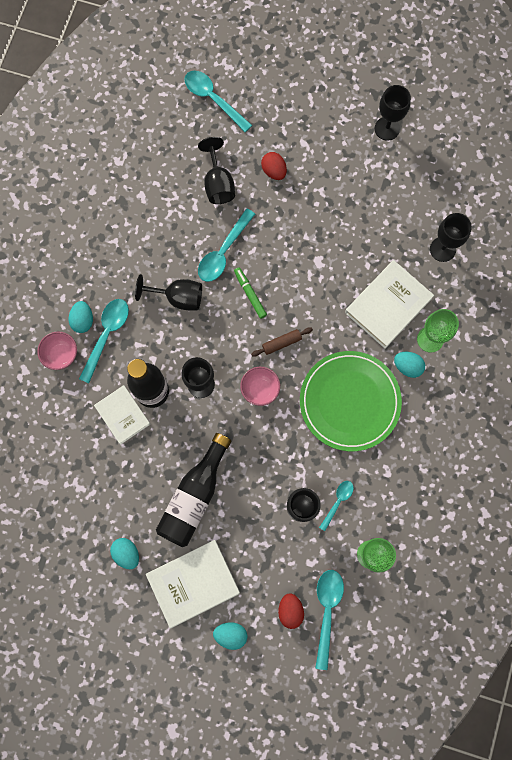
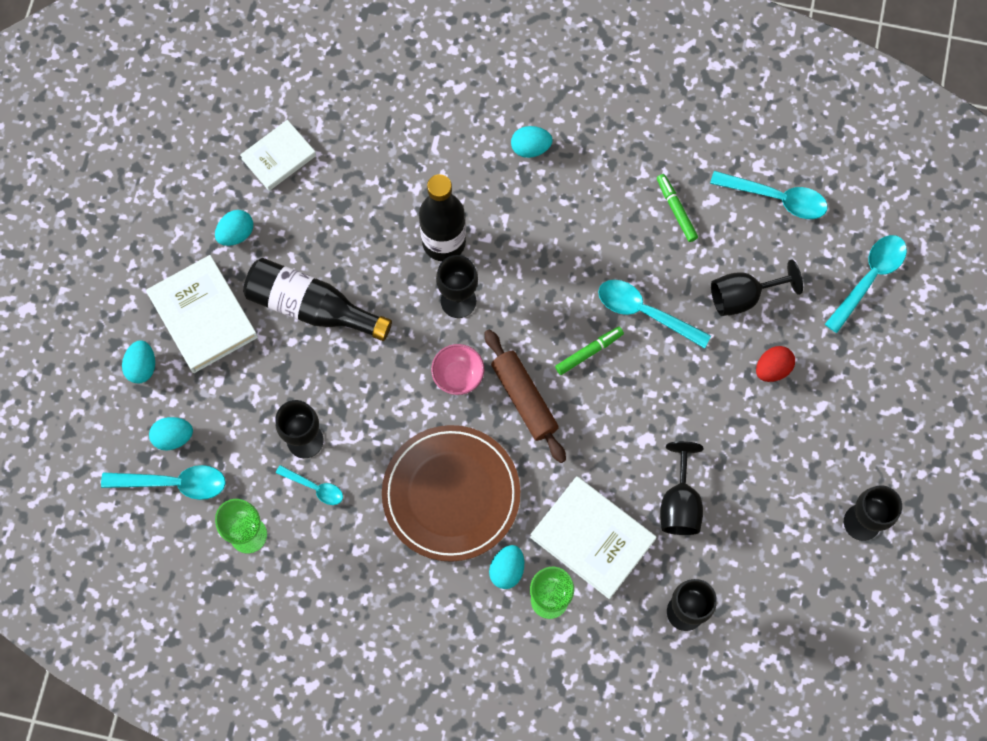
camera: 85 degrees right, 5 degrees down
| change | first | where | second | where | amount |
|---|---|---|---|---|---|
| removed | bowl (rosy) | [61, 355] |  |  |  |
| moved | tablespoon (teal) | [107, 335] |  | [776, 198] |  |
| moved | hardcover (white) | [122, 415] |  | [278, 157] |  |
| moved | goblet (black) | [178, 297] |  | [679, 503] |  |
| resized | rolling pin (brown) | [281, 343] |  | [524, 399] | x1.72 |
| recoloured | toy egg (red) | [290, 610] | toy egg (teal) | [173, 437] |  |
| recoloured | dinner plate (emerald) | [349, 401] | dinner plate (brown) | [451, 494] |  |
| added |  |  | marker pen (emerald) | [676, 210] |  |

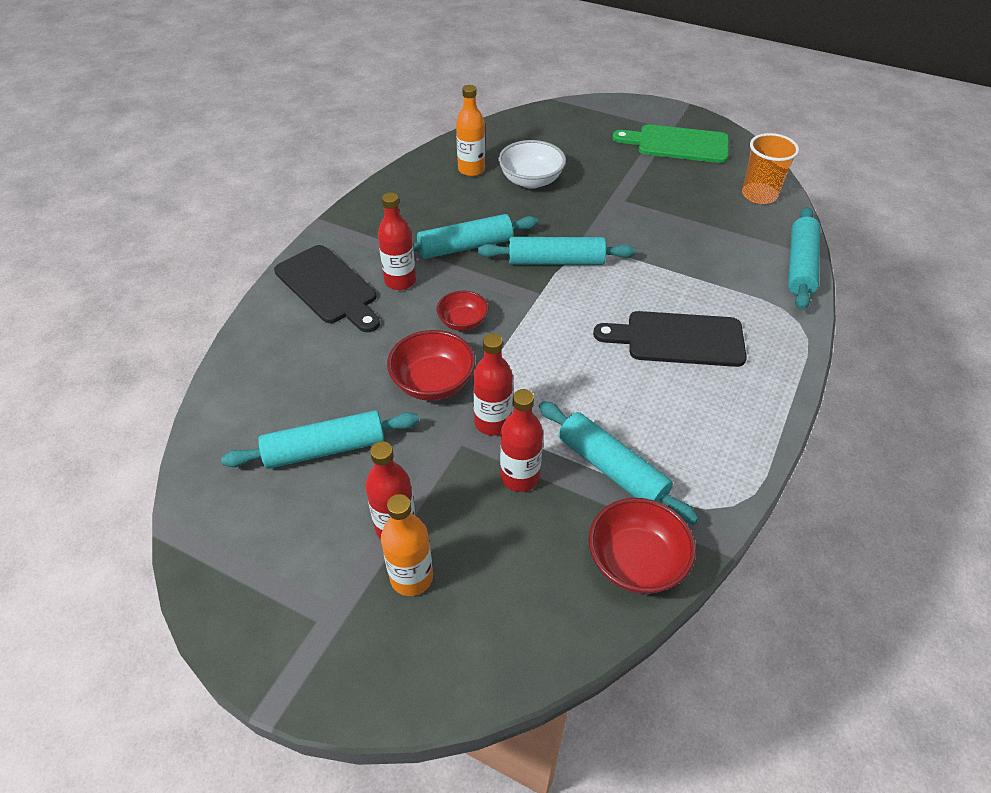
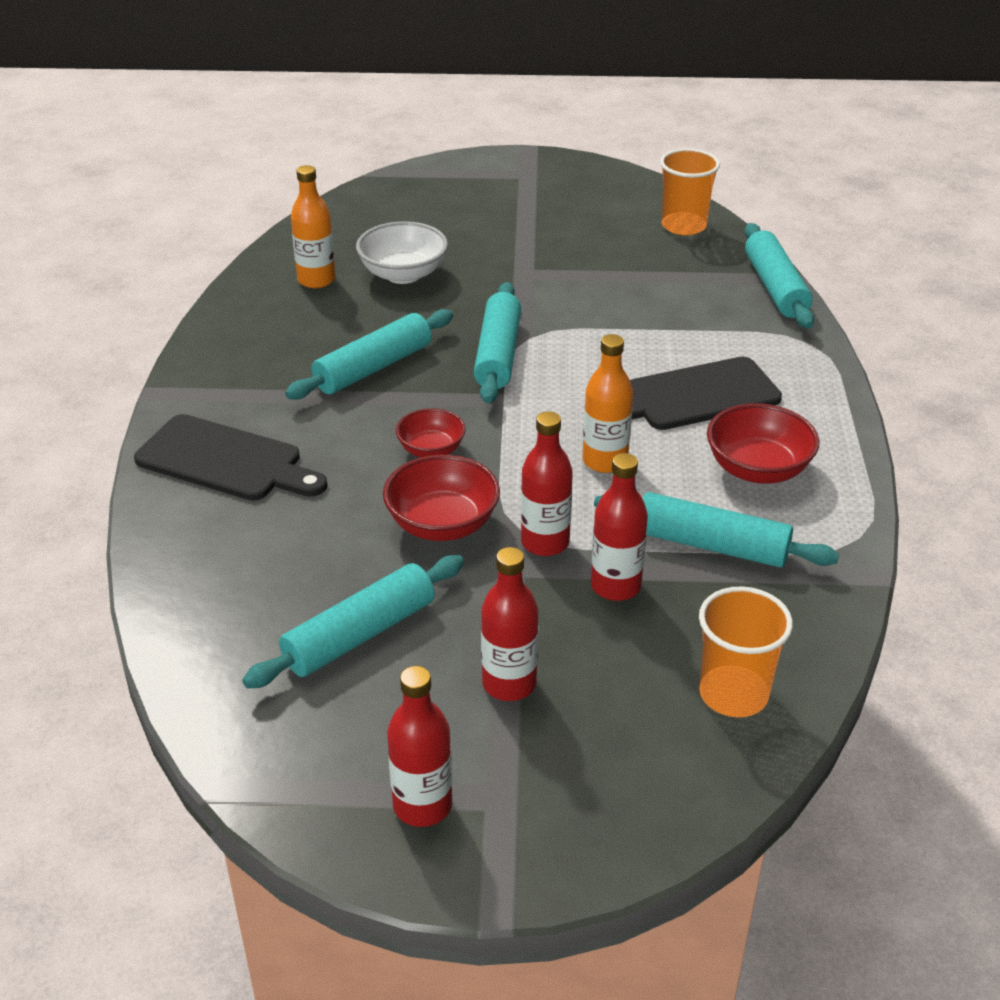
camera: 25 degrees left, 10 degrees down
| change | first | where | second | where | amount |
|---|---|---|---|---|---|
| moved | bottle (red) | [400, 281] |  | [422, 805] |  |
| moved | bottle (orange) | [411, 577] |  | [605, 461] |  |
| turned | rolling pin (teal) | [555, 261] |  | [497, 354] | 60 degrees counterclockwise |
| moved | bowl (red) | [636, 562] |  | [757, 469] |  |
| removed | chopping board (emerald) | [677, 144] |  |  |  |
| added |  |  | tumbler (orange) | [733, 694] |  |

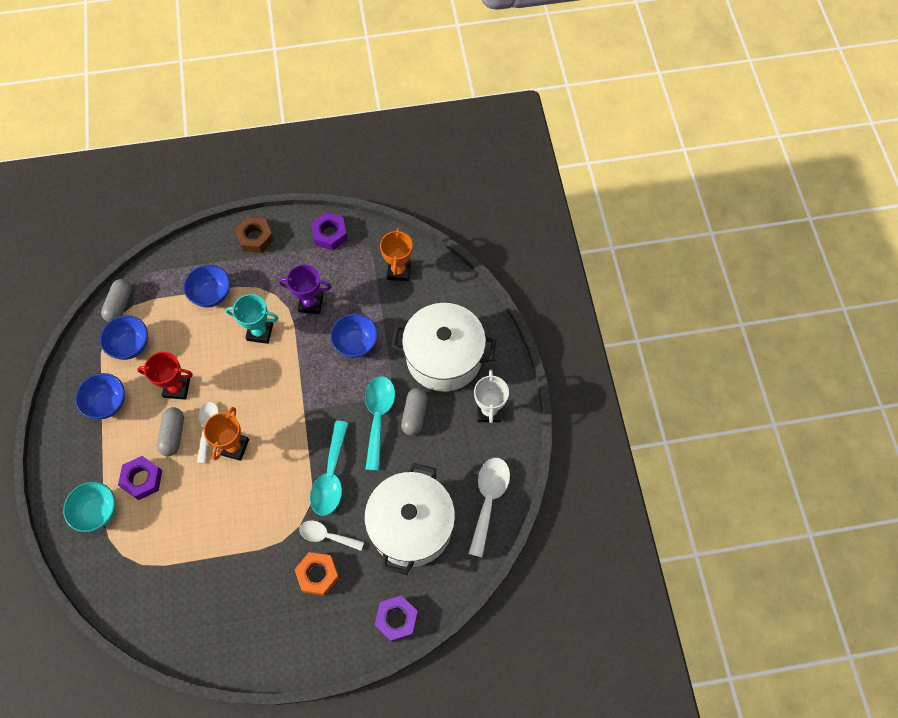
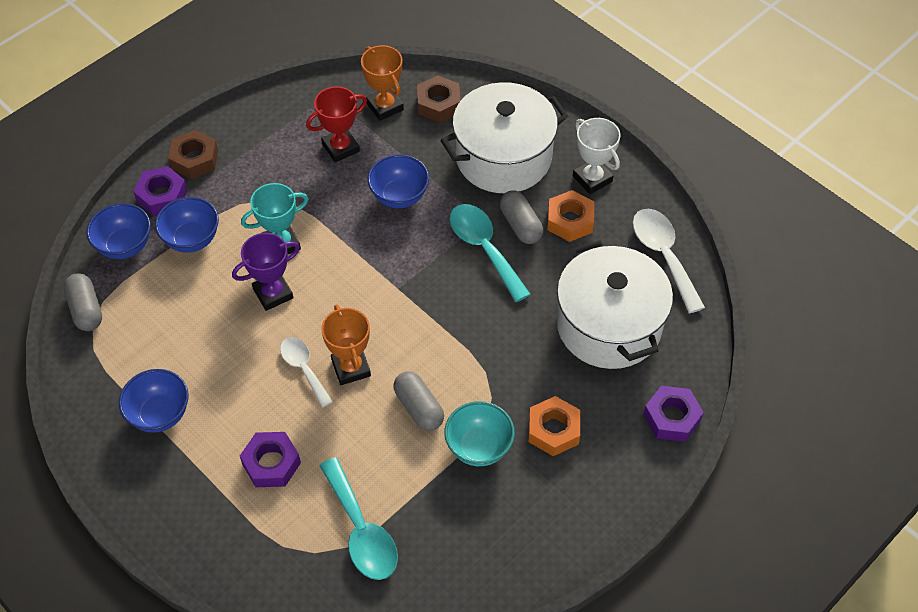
camera: 35 degrees left, 10 degrees down
| change | first | where | second | where | amount |
|---|---|---|---|---|---|
| moved | bowl (teal) | [98, 512] |  | [479, 447] |  |
| moved | bowl (cobalt) | [131, 346] |  | [125, 246] |  |
| moved | award cup (red) | [177, 388] |  | [340, 148] |  |
| moved | capsule (grey) | [173, 435] |  | [419, 408] |  |
| moved | award cup (purple) | [310, 303] |  | [273, 293] |  |
| removed | tablespoon (white) | [326, 536] |  |  |  |
| moved | tablespoon (teal) | [331, 476] |  | [361, 530] |  |
| moved | hexagon nut (purple) | [330, 234] |  | [162, 196] |  |
| added |  |  | hexagon nut (brown) | [438, 104] |  |
| added |  |  | hexagon nut (orange) | [570, 221] |  |

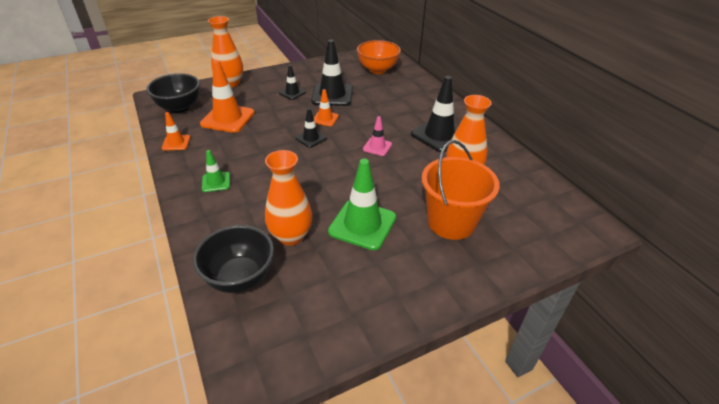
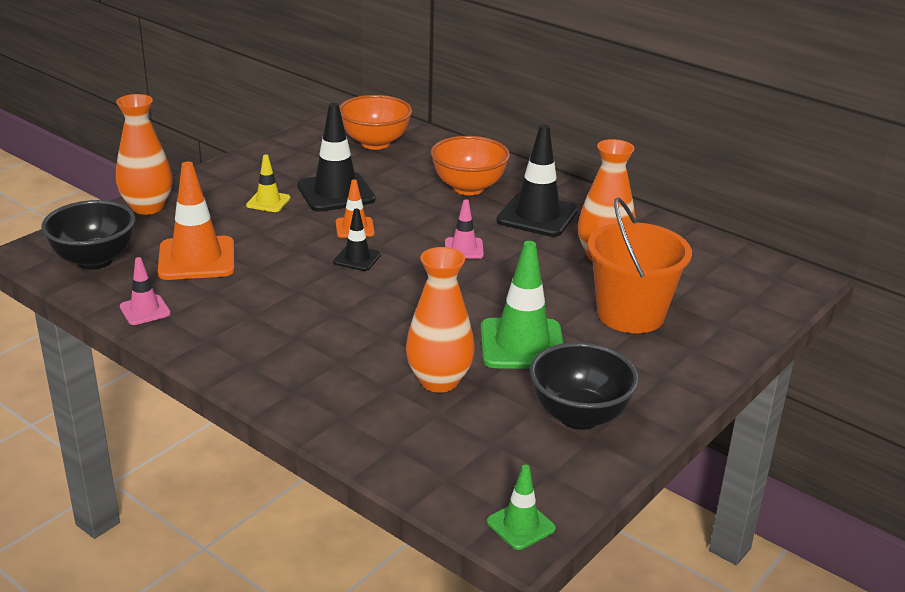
camera: 25 degrees left, 10 degrees down
| change | first | where | second | where | amount |
|---|---|---|---|---|---|
| recoloured | road cone (orange) | [176, 143] | road cone (rosy) | [145, 310] |  |
| moved | bowl (black) | [240, 278] |  | [579, 416] |  |
| moved | road cone (emerald) | [216, 182] |  | [520, 525] |  |
| recoloured | road cone (black) | [292, 93] | road cone (golden) | [268, 202] |  |
| added |  |  | bowl (orange) | [468, 188] |  |

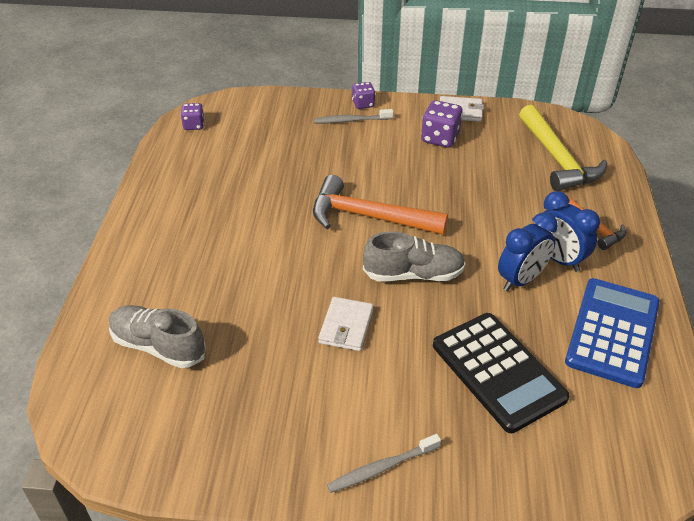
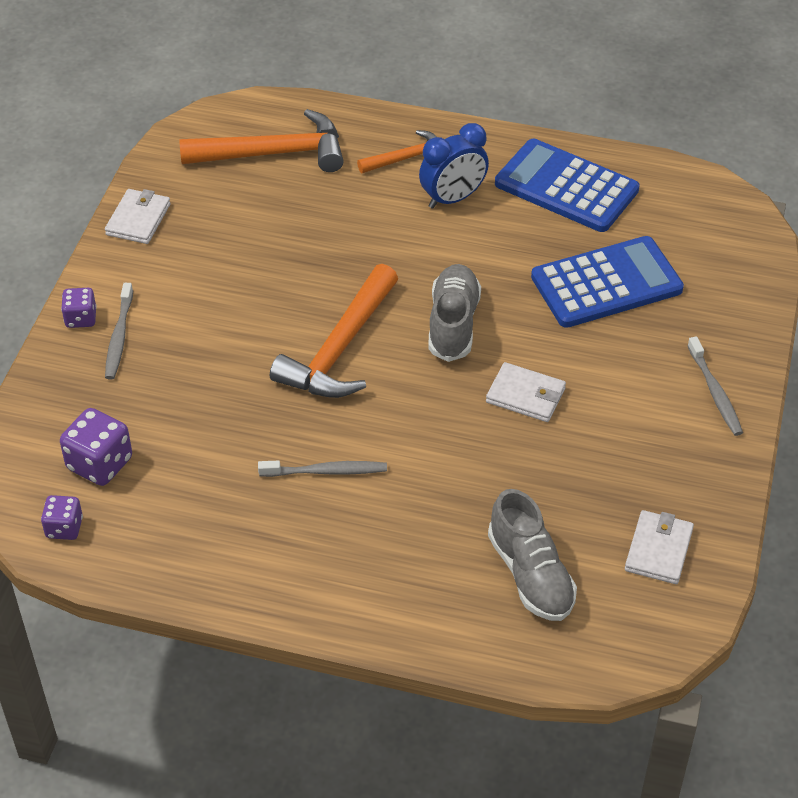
camera: 80 degrees left, 5 degrees up
| change | first | where | second | where | amount |
|---|---|---|---|---|---|
| turned | lace-up shoe (grey) | [158, 346] |  | [530, 574] | 60 degrees counterclockwise |
| moved | dice (purple) | [440, 138] |  | [100, 464] |  |
| recoloured | calculator (black) | [498, 371] | calculator (cobalt) | [606, 283] |  |
| removed | clock (cobalt) | [521, 280] |  |  |  |
| recoloured | carpenter's hammer (golden) | [557, 159] | carpenter's hammer (orange) | [274, 153] |  |
| added |  |  | tooth brush (grey) | [325, 471] |  |
| added |  |  | billfold (white) | [658, 550] |  |

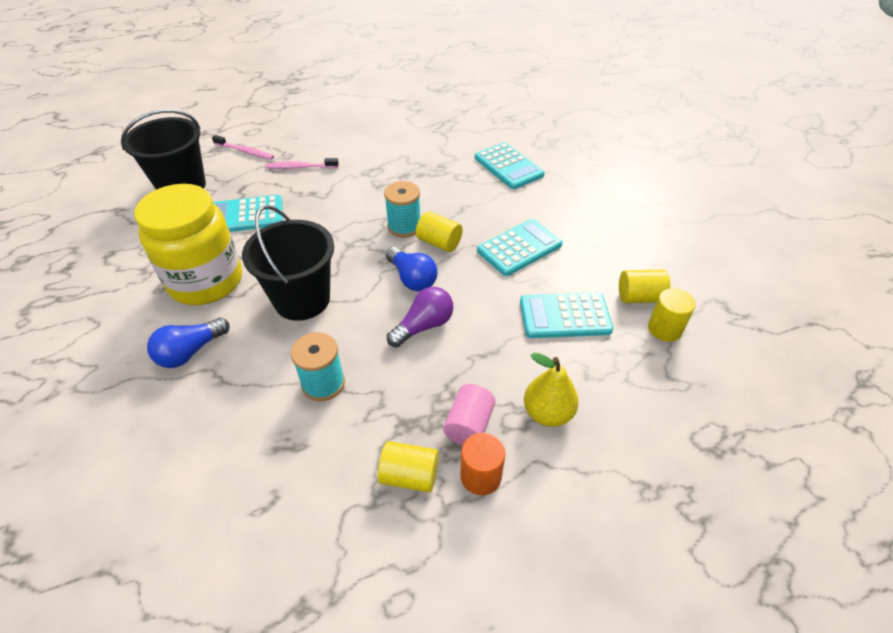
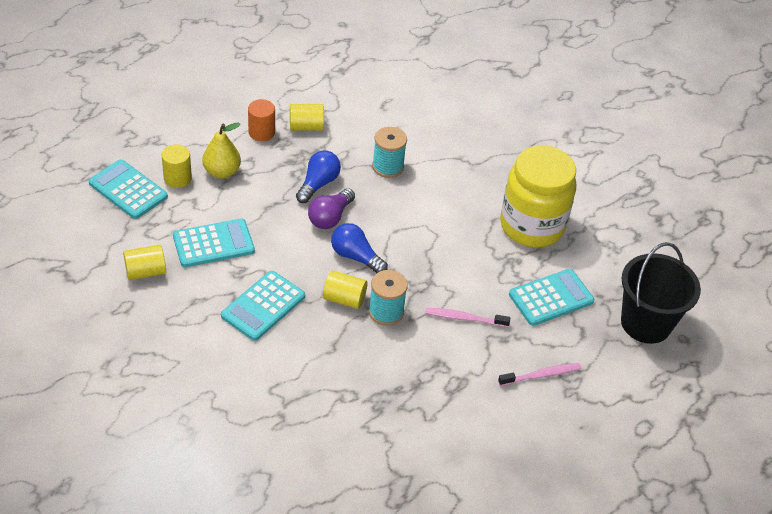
camera: 160 degrees right, 0 degrees up
| change | first | where | second | where | amount |
|---|---|---|---|---|---|
| moved | bulb (cobalt) | [190, 352] |  | [318, 184] |  |
| moved | tooth brush (rosy) | [245, 151] |  | [464, 318] |  |
| removed | sand bucket (black) | [302, 299] |  |  |  |
| removed | solid cylinder (rosy) | [469, 425] |  |  |  |
| moved | calculator (teal) | [508, 166] |  | [128, 190] |  |
| moved | solid cylinder (golden) | [664, 329] |  | [177, 178] |  |

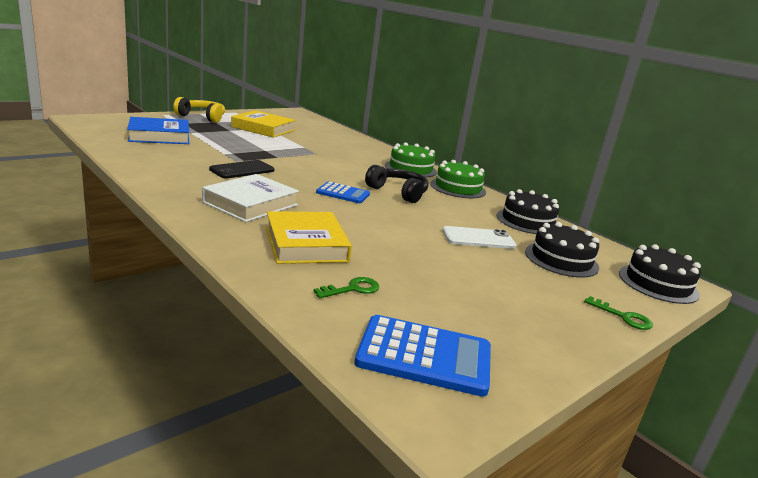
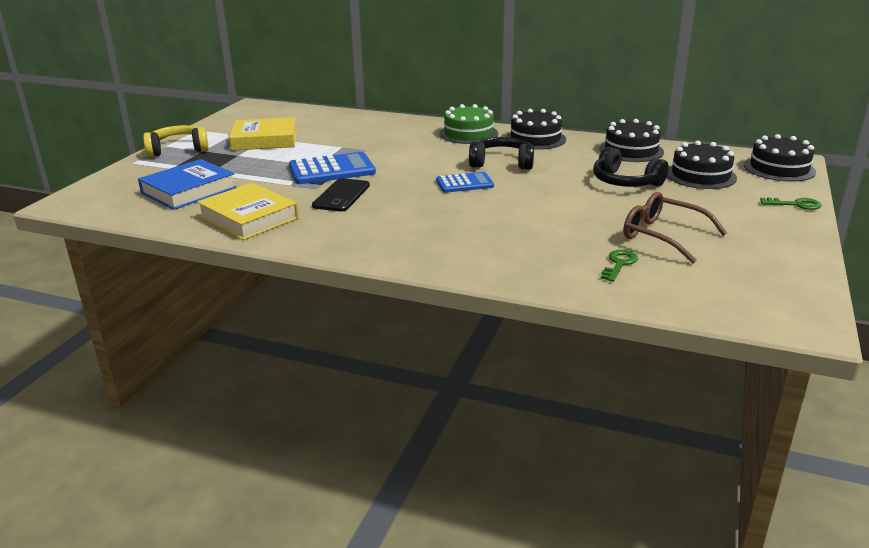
camera: 25 degrees left, 5 degrees up
| change | first | where | second | where | amount |
|---|---|---|---|---|---|
| removed | hardcover (white) | [251, 204] |  |  |  |
| moved | hardcover (golden) | [306, 244] |  | [249, 217] |  |
| moved | calculator (cobalt) | [424, 356] |  | [332, 170] |  |
| recoloured | layer cake (emerald) | [458, 188] | layer cake (black) | [535, 139] |  |
| replaced | mobile phone (white) | [478, 238] | headphones (black) | [625, 182] |  |
| added |  |  | eyeglasses (brown) | [663, 236] |  |

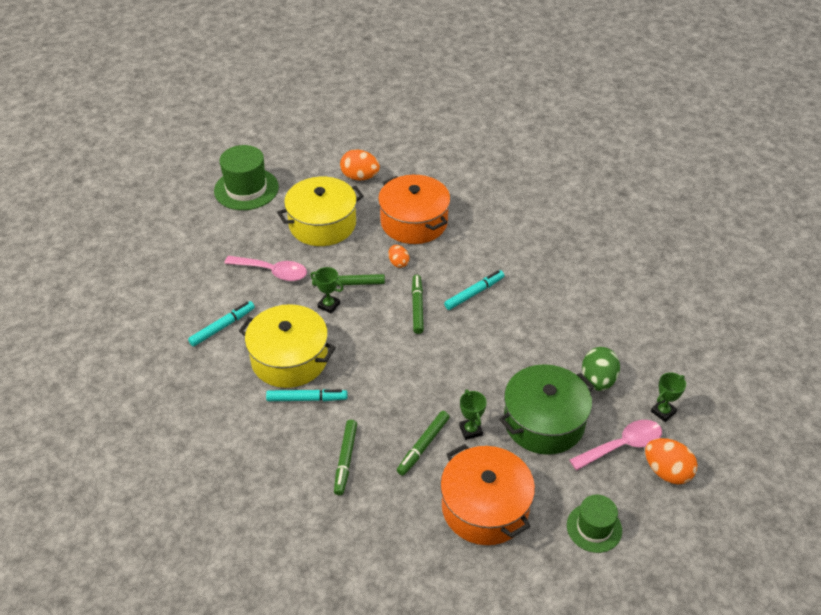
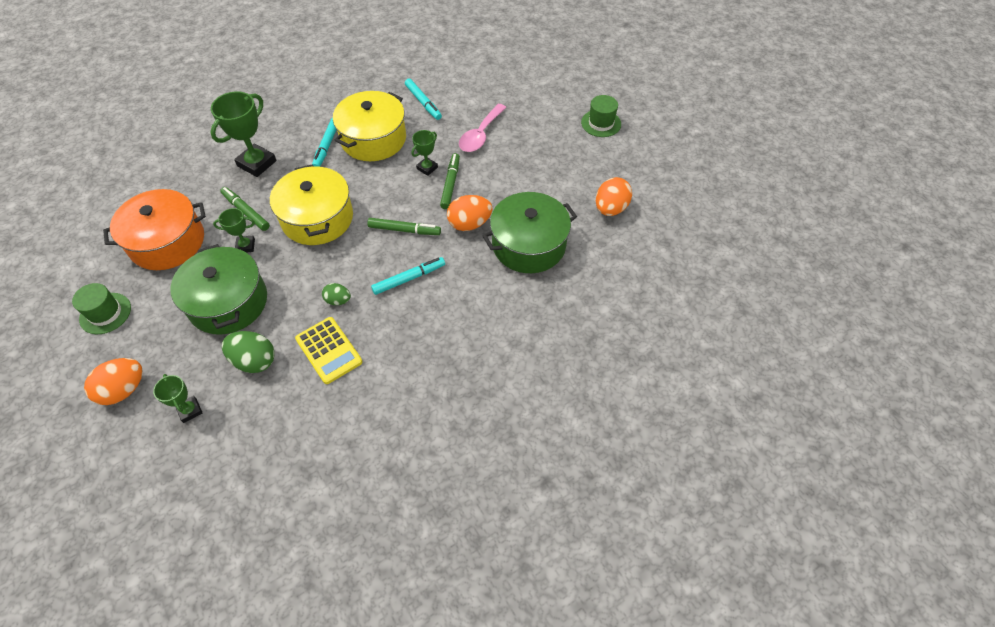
camera: 100 degrees right, 10 degrees up
| change | first | where | second | where | amount |
|---|---|---|---|---|---|
| resized | hat (emerald) | [246, 189] |  | [601, 123] | x0.63 |
| moved | pot (golden) | [322, 224] |  | [317, 218] |  |
| replaced | marker pen (emerald) | [345, 460] | award cup (emerald) | [257, 163] |  |
| recoloured | pot (orange) | [414, 222] | pot (emerald) | [528, 245] |  |
| resized | toy egg (orange) | [398, 263] |  | [469, 224] | x1.69 |
| turned | marker pen (teal) | [474, 293] |  | [409, 278] | 90 degrees counterclockwise |
| removed | tablespoon (rosy) | [622, 446] |  |  |  |
| added |  |  | calculator (golden) | [329, 350] |  |
| added |  |  | toy egg (emerald) | [338, 300] |  |

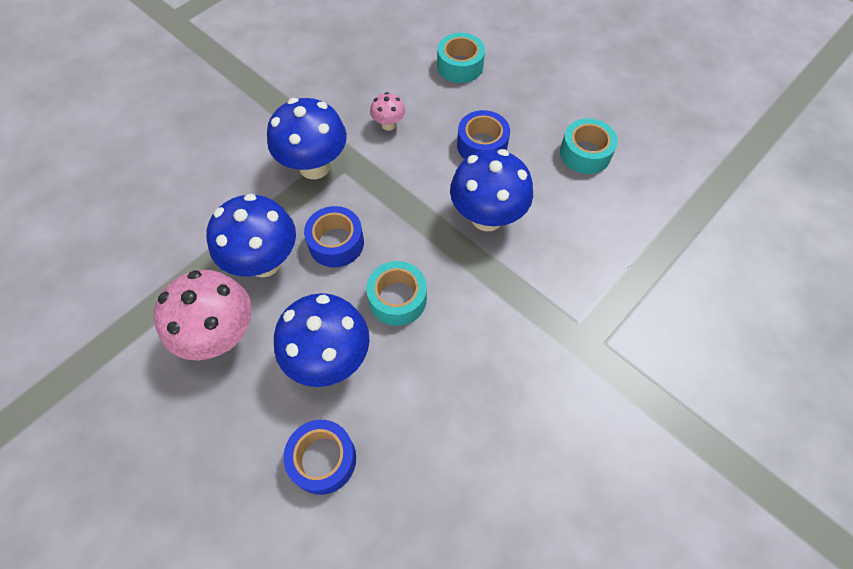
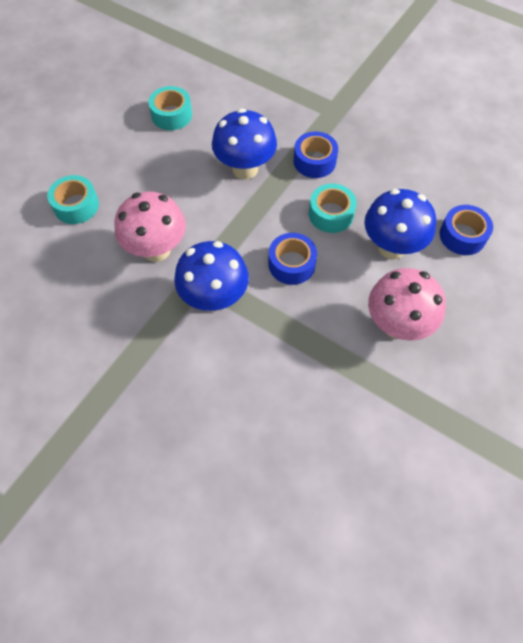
camera: 100 degrees left, 0 degrees up
| change | first | where | second | where | amount |
|---|---|---|---|---|---|
| removed | toadstool (cobalt) | [264, 262] |  |  |  |
| resized | toadstool (rosy) | [388, 125] |  | [156, 250] | x2.07 |
| moved | tape (cobalt) | [482, 145] |  | [314, 161] |  |

